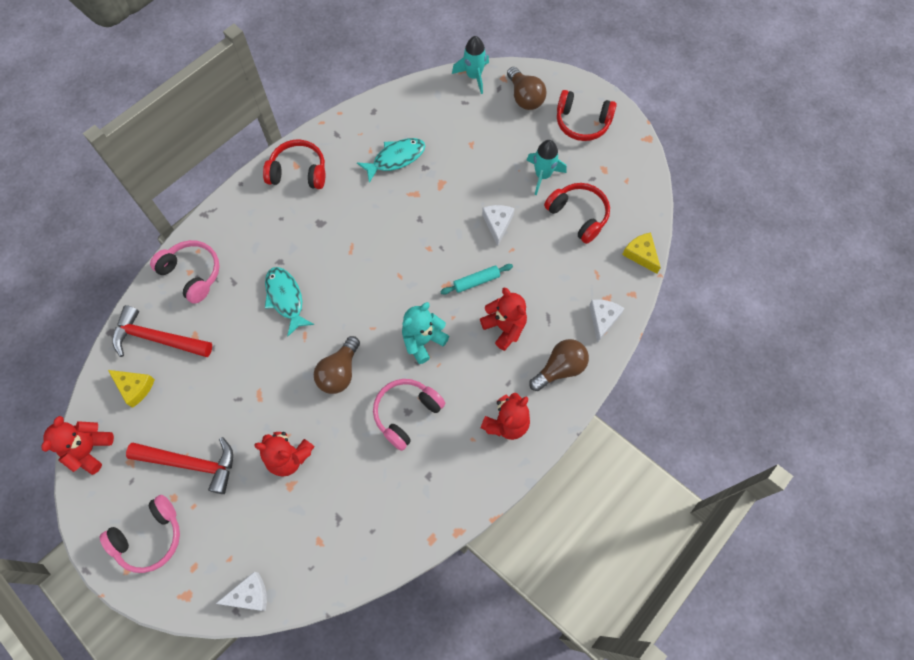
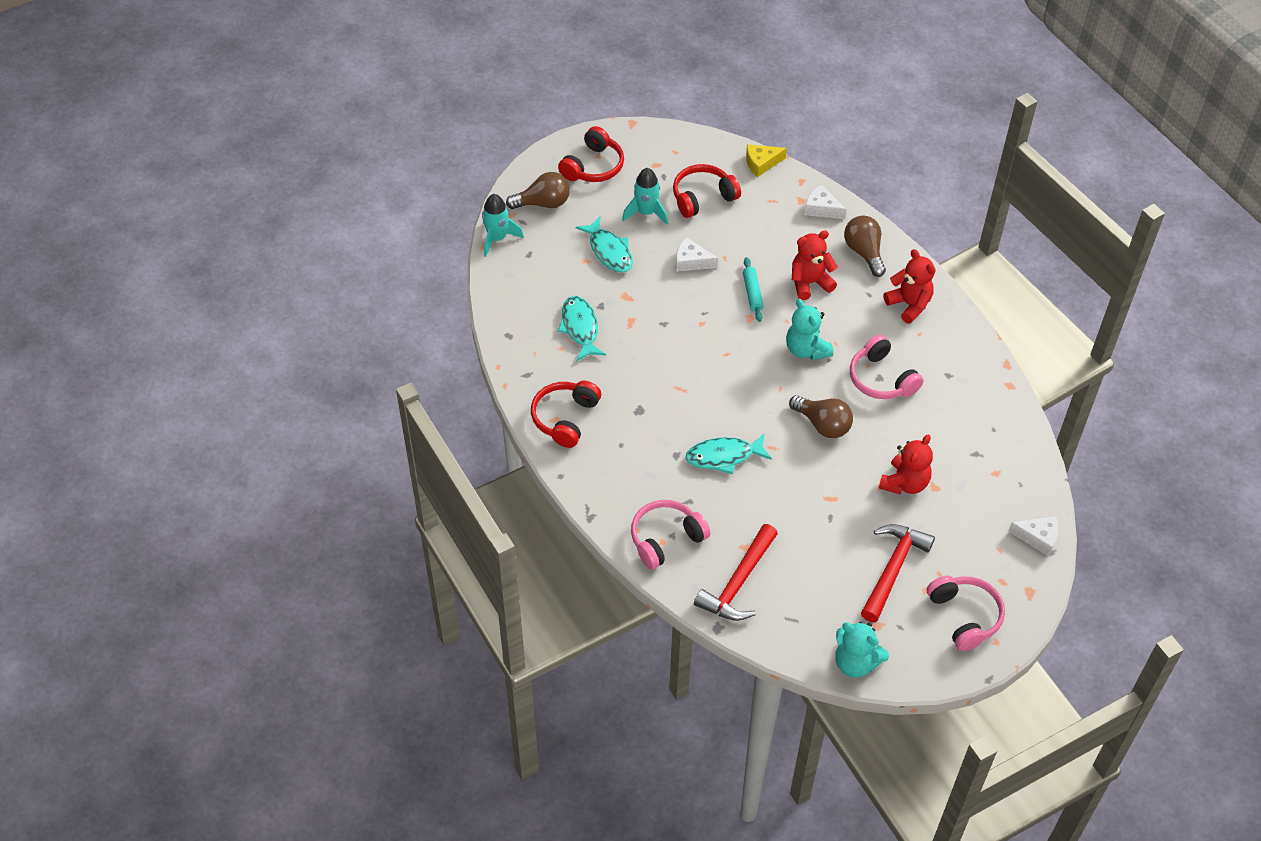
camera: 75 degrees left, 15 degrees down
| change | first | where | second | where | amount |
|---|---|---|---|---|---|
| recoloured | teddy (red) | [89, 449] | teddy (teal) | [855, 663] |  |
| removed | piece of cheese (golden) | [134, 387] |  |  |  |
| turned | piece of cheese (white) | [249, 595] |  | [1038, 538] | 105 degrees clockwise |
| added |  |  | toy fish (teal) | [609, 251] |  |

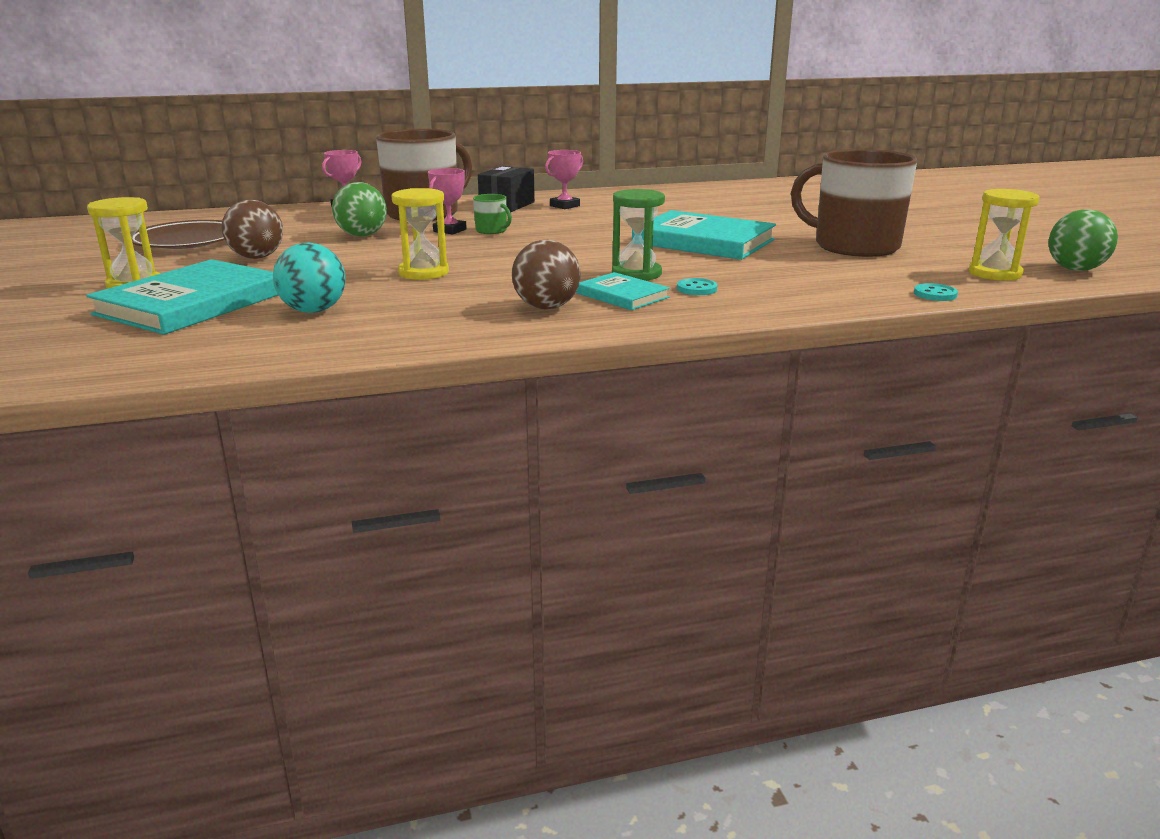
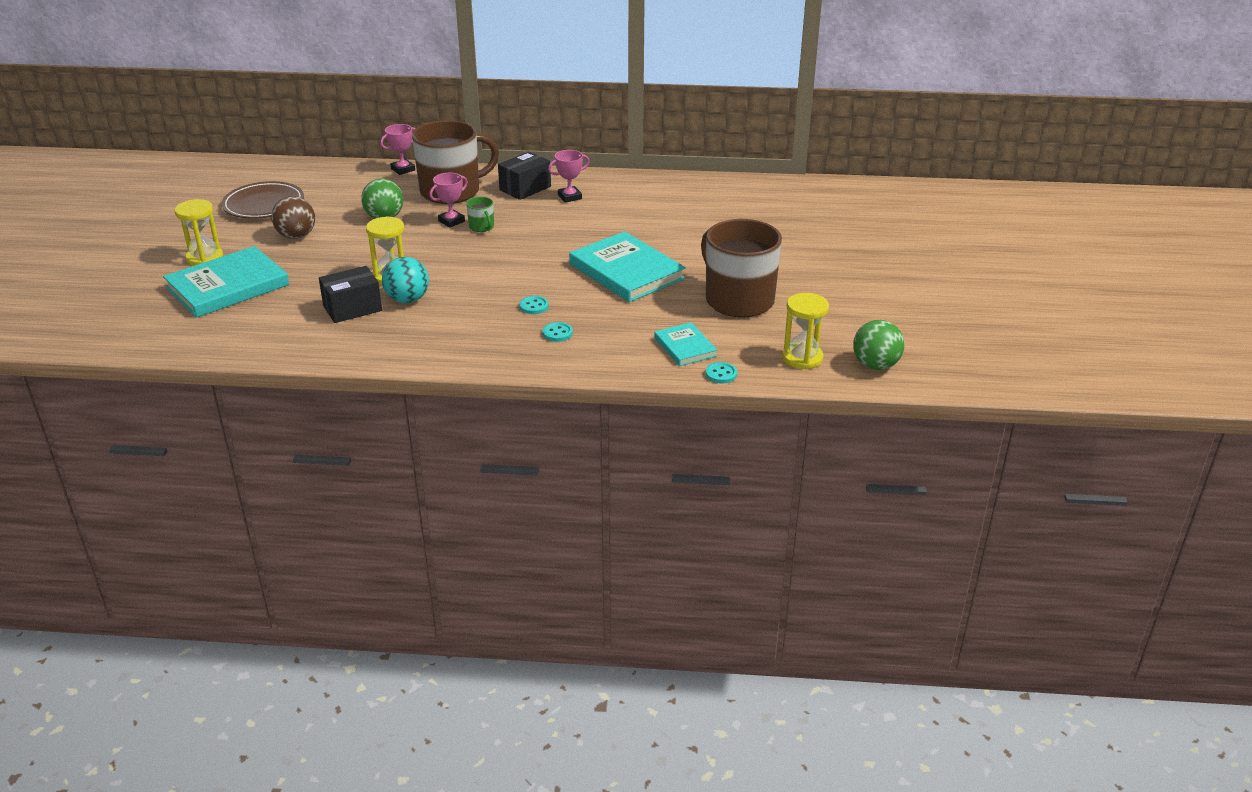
camera: 20 degrees right, 10 degrees up
| change | first | where | second | where | amount |
|---|---|---|---|---|---|
| moved | play ball (teal) | [314, 311] |  | [407, 299] |  |
| removed | play ball (brown) | [546, 307] |  |  |  |
| moved | hardcover (teal) | [622, 295] |  | [685, 347] |  |
| replaced | hourglass (emerald) | [636, 274] | button (teal) | [534, 306] |  |
| added |  |  | box (black) | [352, 308] |  |

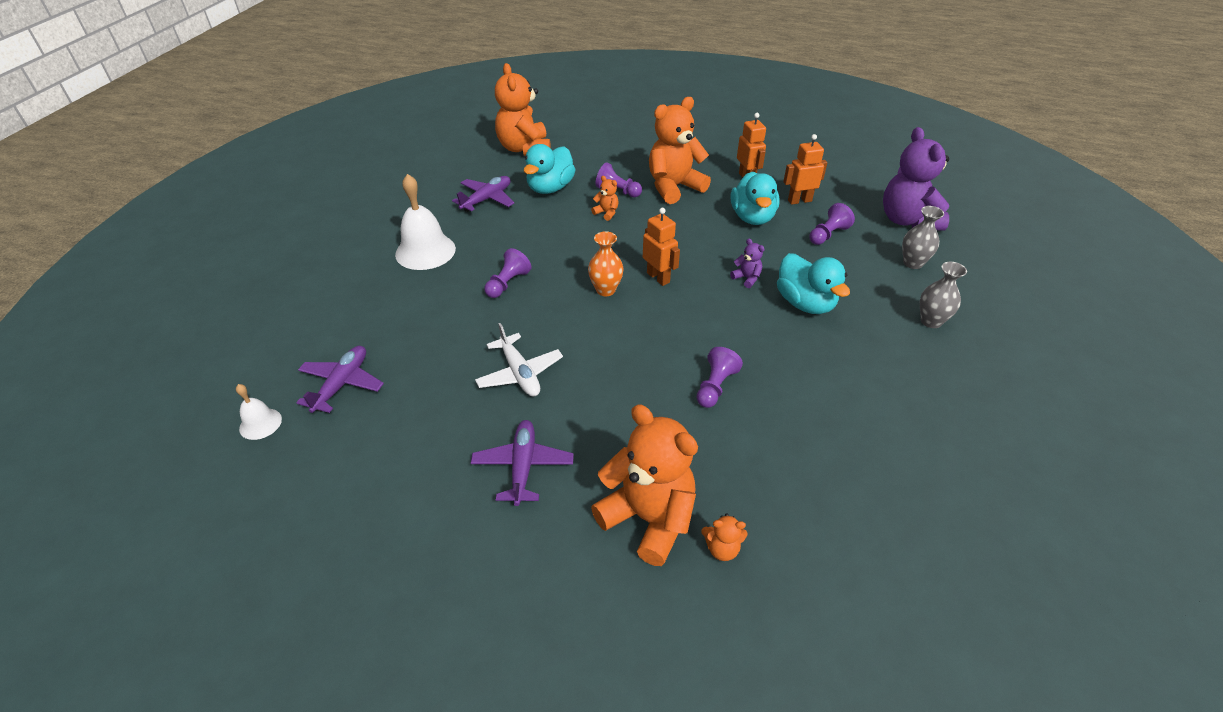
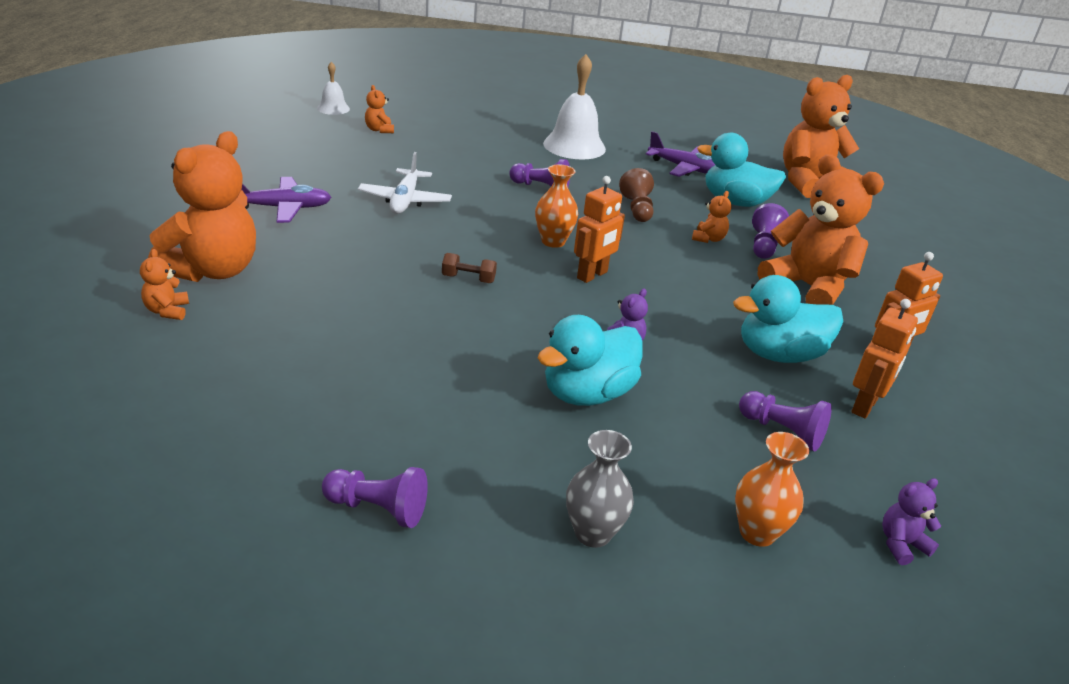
camera: 75 degrees right, 10 degrees down
| change | first | where | second | where | amount |
|---|---|---|---|---|---|
| replaced | toy plane (purple) | [342, 384] | teddy (orange) | [379, 130] |  |
| turned | toy plane (white) | [519, 373] |  | [405, 200] | 45 degrees counterclockwise |
| moved | pawn (purple) | [715, 386] |  | [378, 508] |  |
| turned | robot (orange) | [799, 200] |  | [865, 406] | 60 degrees clockwise |
| resized | teddy (purple) | [907, 220] |  | [901, 544] | x0.42 |
| recoloured | flower vase (grey) | [912, 263] | flower vase (orange) | [757, 532] |  |
| added |  |  | dumbbell (brown) | [468, 279] |  |
| added |  |  | pawn (brown) | [637, 209] |  |

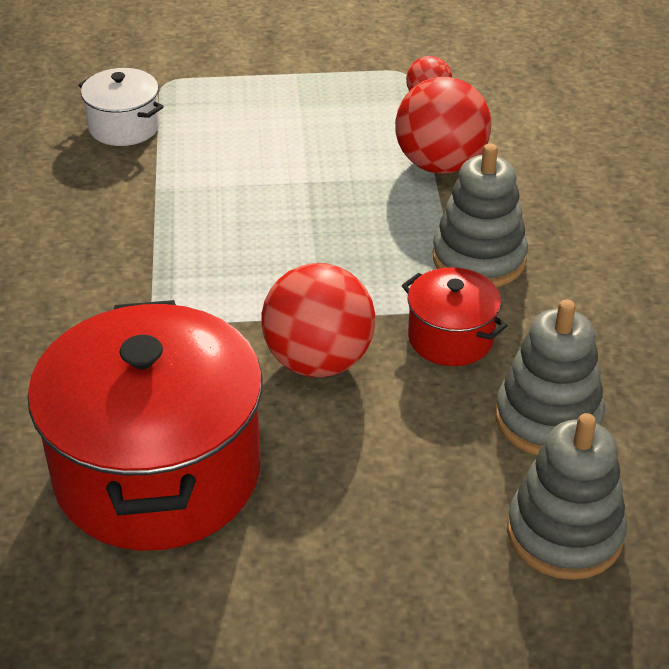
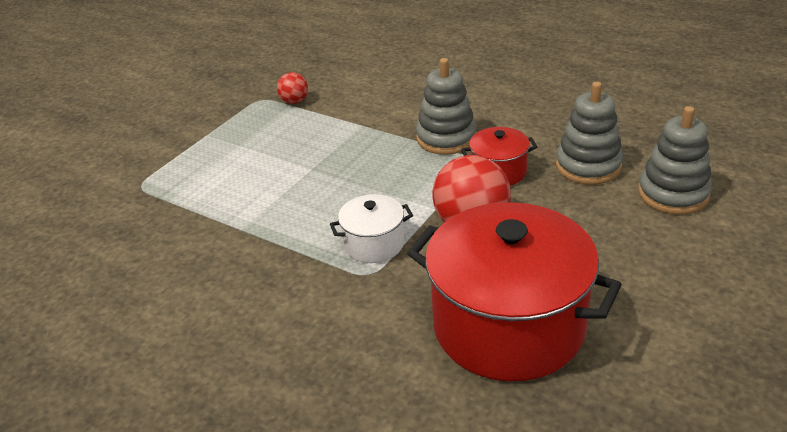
camera: 50 degrees left, 5 degrees down
| change | first | where | second | where | amount |
|---|---|---|---|---|---|
| moved | pot (white) | [124, 127] |  | [374, 244] |  |
| removed | play ball (red) | [440, 164] |  |  |  |

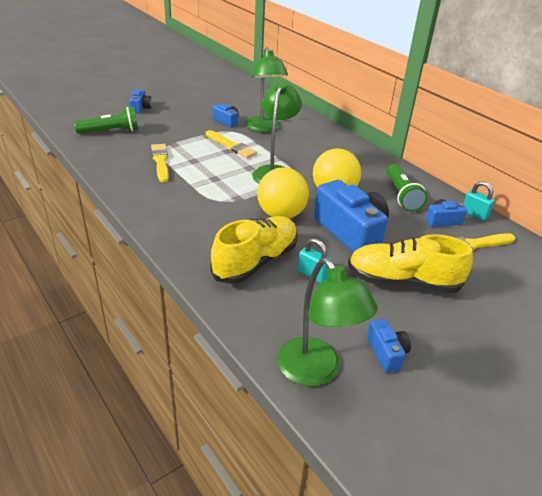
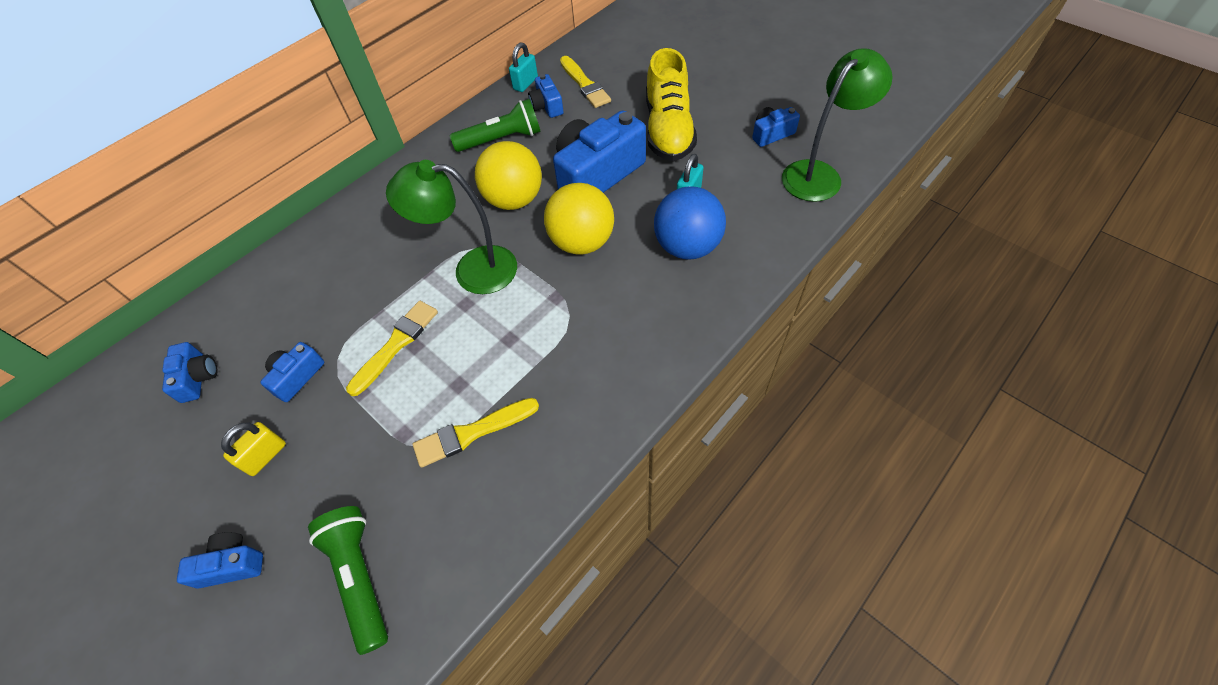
camera: 95 degrees left, 20 degrees up
| change | first | where | second | where | amount |
|---|---|---|---|---|---|
| replaced | lace-up shoe (golden) | [256, 261] | play ball (cobalt) | [687, 246] |  |
| removed | lamp (emerald) | [264, 128] |  |  |  |
| added |  |  | photo camera (cobalt) | [198, 378] |  |
| added |  |  | padlock (golden) | [265, 456] |  |

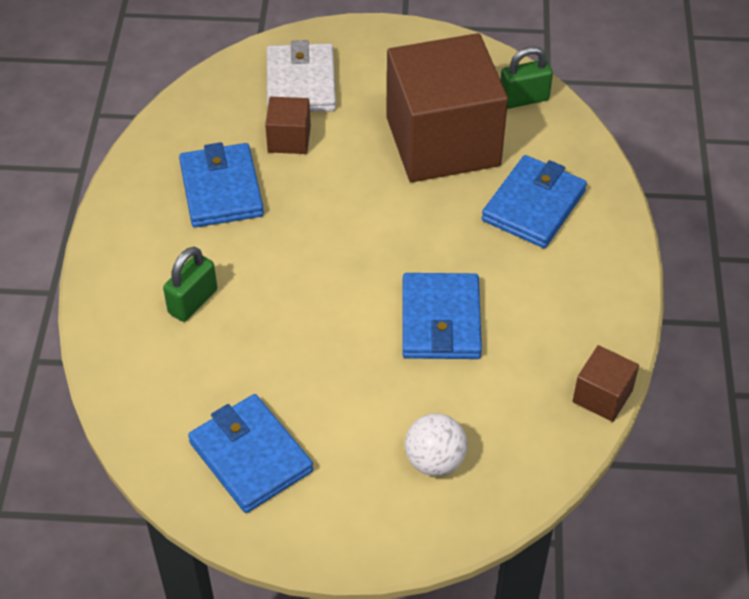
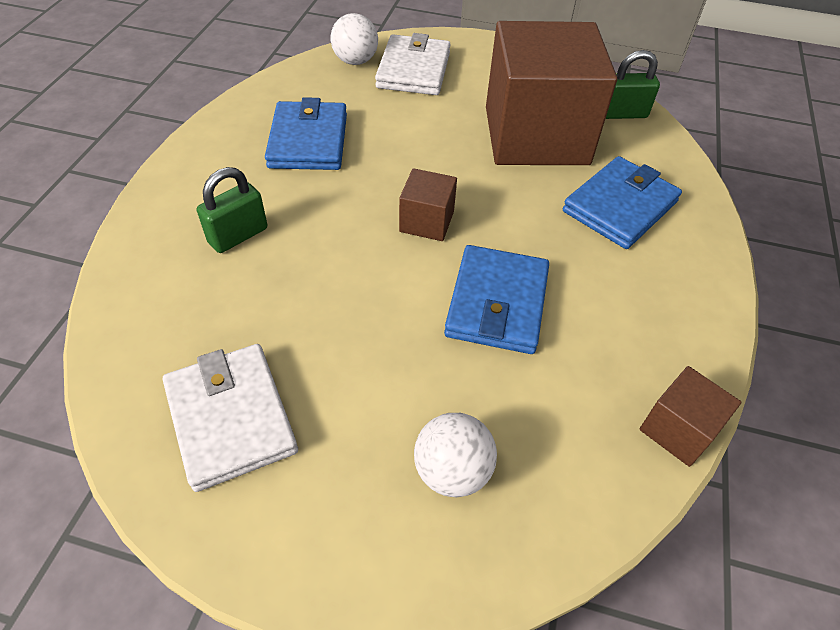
camera: 10 degrees right, 0 degrees up
| change | first | where | second | where | amount |
|---|---|---|---|---|---|
| recoloured | billfold (cobalt) | [251, 456] | billfold (white) | [231, 418] |  |
| moved | solid cube (brown) | [289, 139] |  | [426, 221] |  |
| added |  |  | play ball (white) | [355, 61] |  |

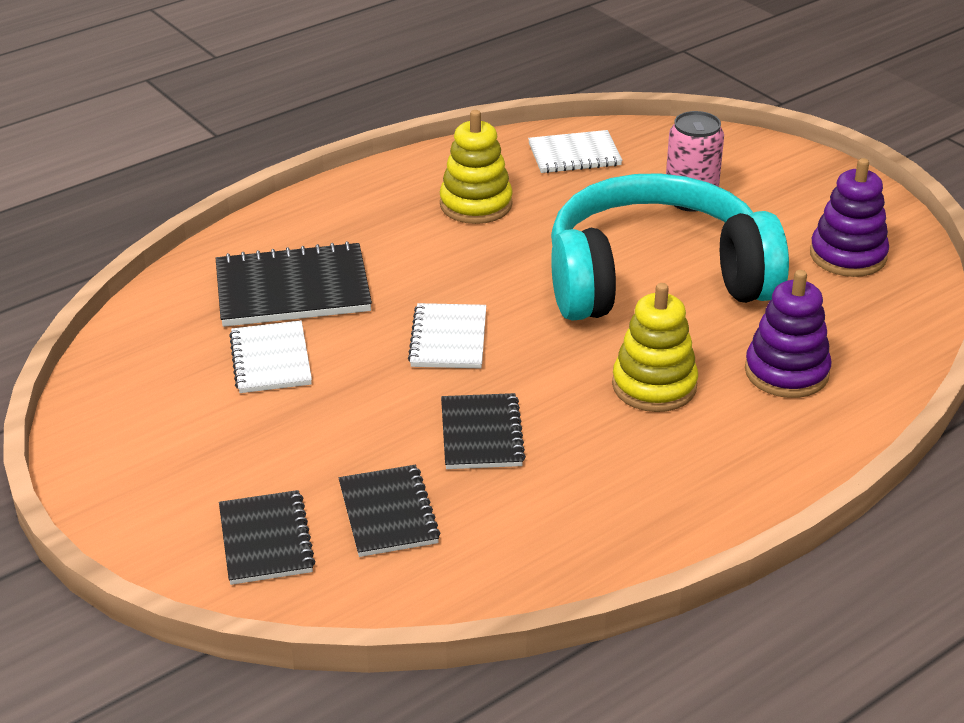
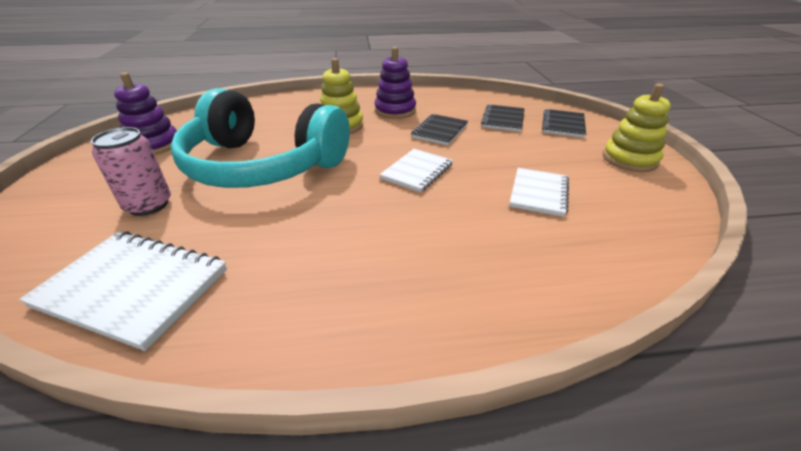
camera: 150 degrees left, 0 degrees up
| change | first | where | second | where | amount |
|---|---|---|---|---|---|
| removed | exercise book (black) | [293, 289] |  |  |  |
| moved | stacking toy (golden) | [476, 204] |  | [629, 159] |  |
| resized | exercise book (white) | [574, 155] |  | [133, 288] | x1.58 |
| moved | stacking toy (purple) | [786, 372] |  | [395, 111] |  |

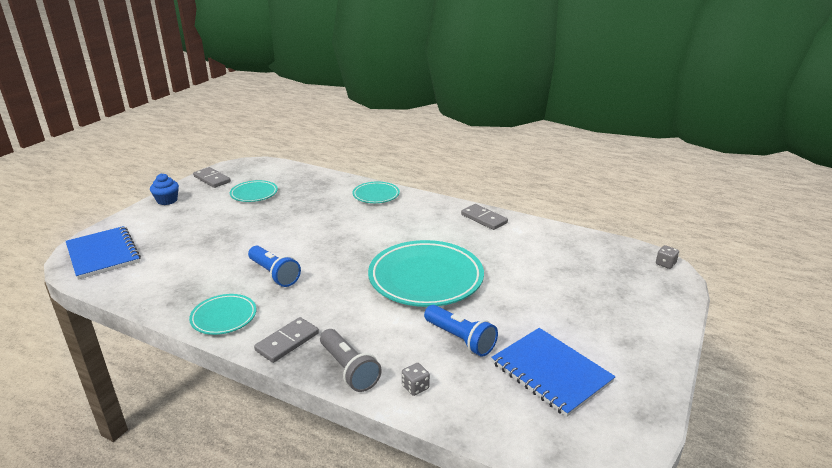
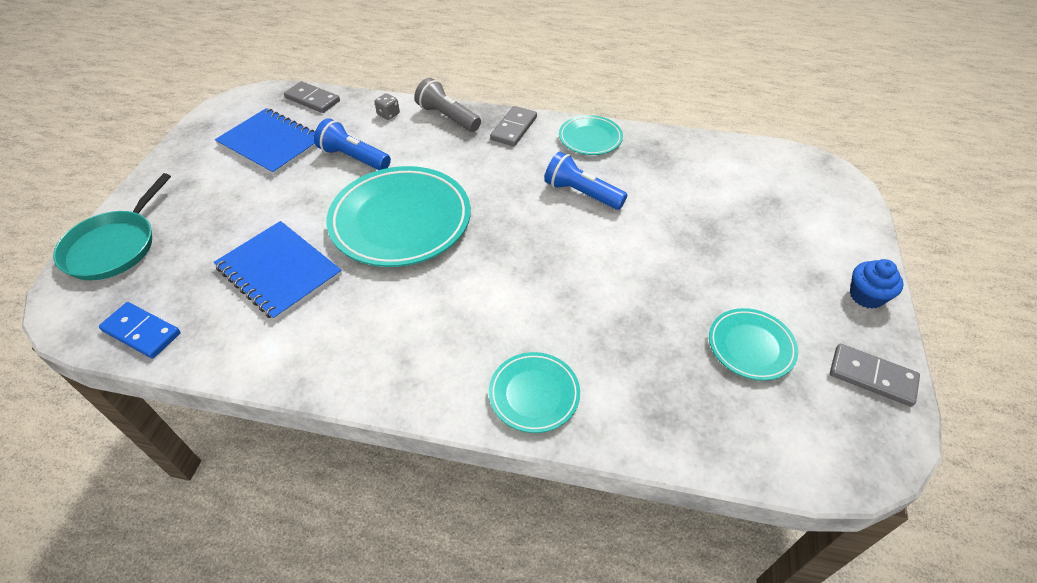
camera: 165 degrees right, 20 degrees up
| change | first | where | second | where | amount |
|---|---|---|---|---|---|
| moved | exercise book (cobalt) | [103, 254] |  | [279, 271] |  |
| moved | domino tile (grey) | [484, 219] |  | [312, 99] |  |
| removed | dice (grey) | [665, 264] |  |  |  |
| added |  |  | frying pan (teal) | [114, 246] |  |
| added |  |  | domino tile (cobalt) | [142, 332] |  |

